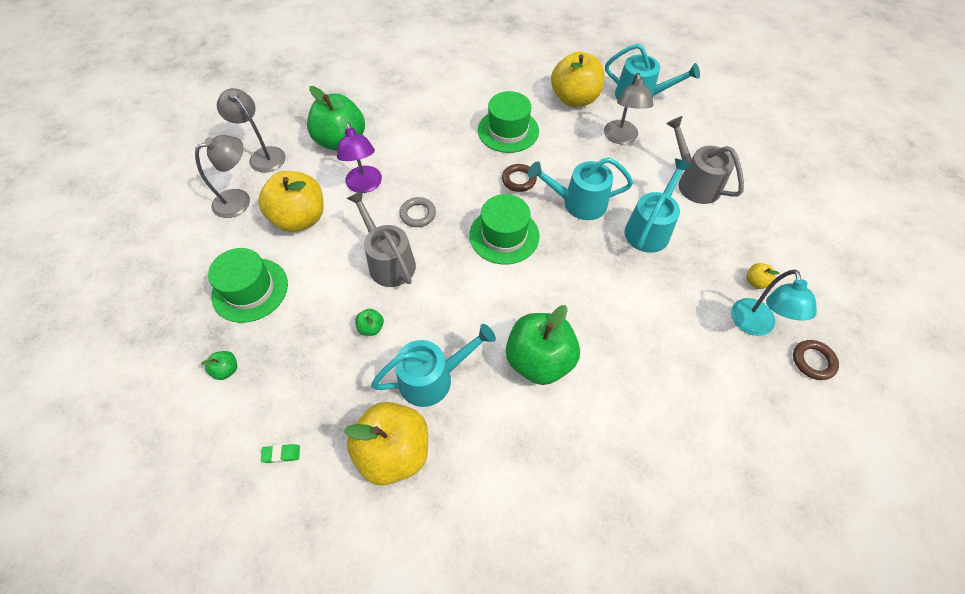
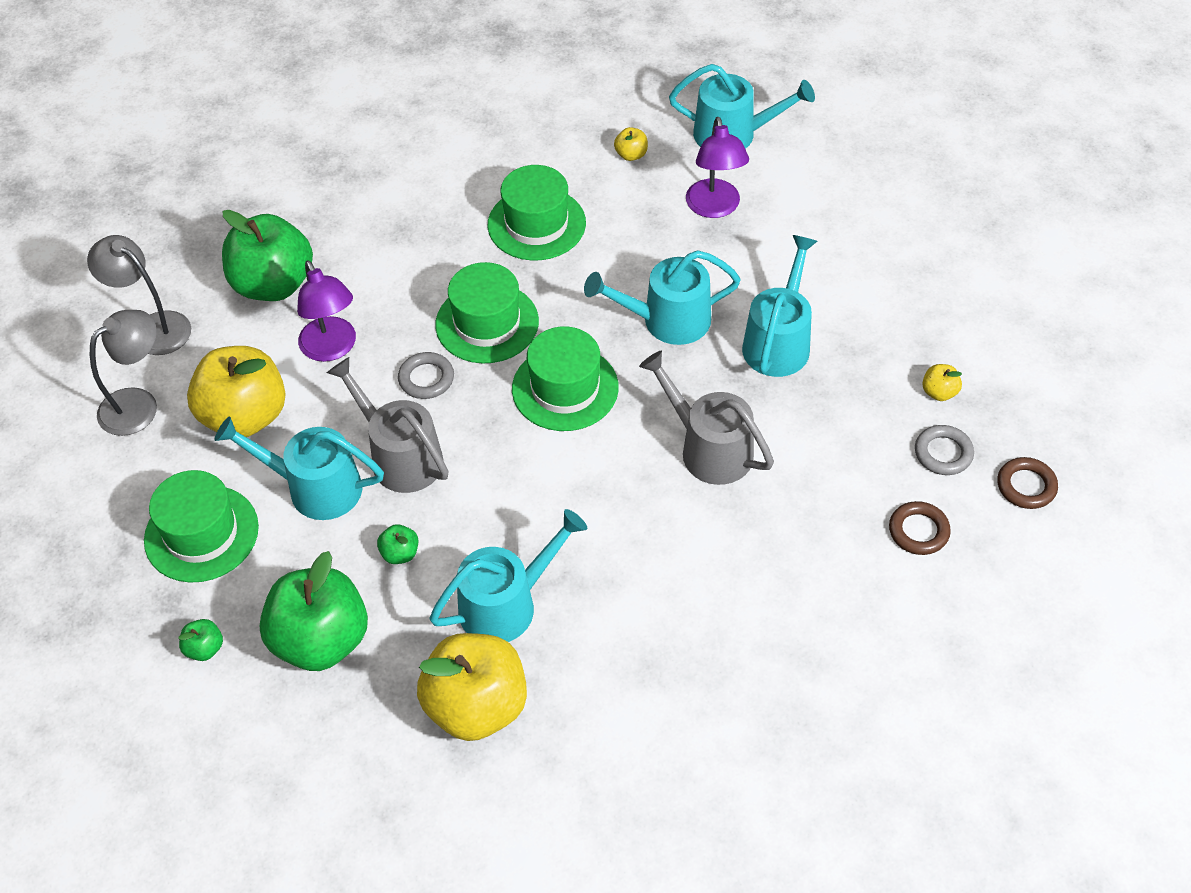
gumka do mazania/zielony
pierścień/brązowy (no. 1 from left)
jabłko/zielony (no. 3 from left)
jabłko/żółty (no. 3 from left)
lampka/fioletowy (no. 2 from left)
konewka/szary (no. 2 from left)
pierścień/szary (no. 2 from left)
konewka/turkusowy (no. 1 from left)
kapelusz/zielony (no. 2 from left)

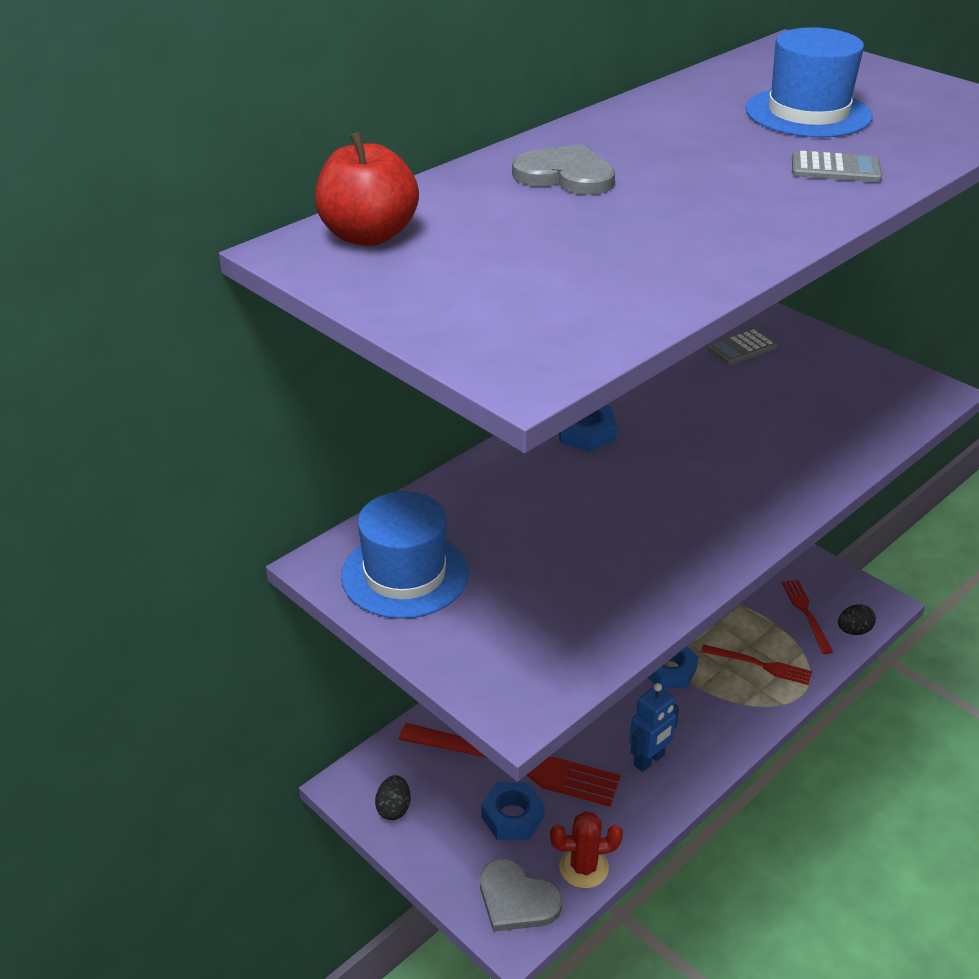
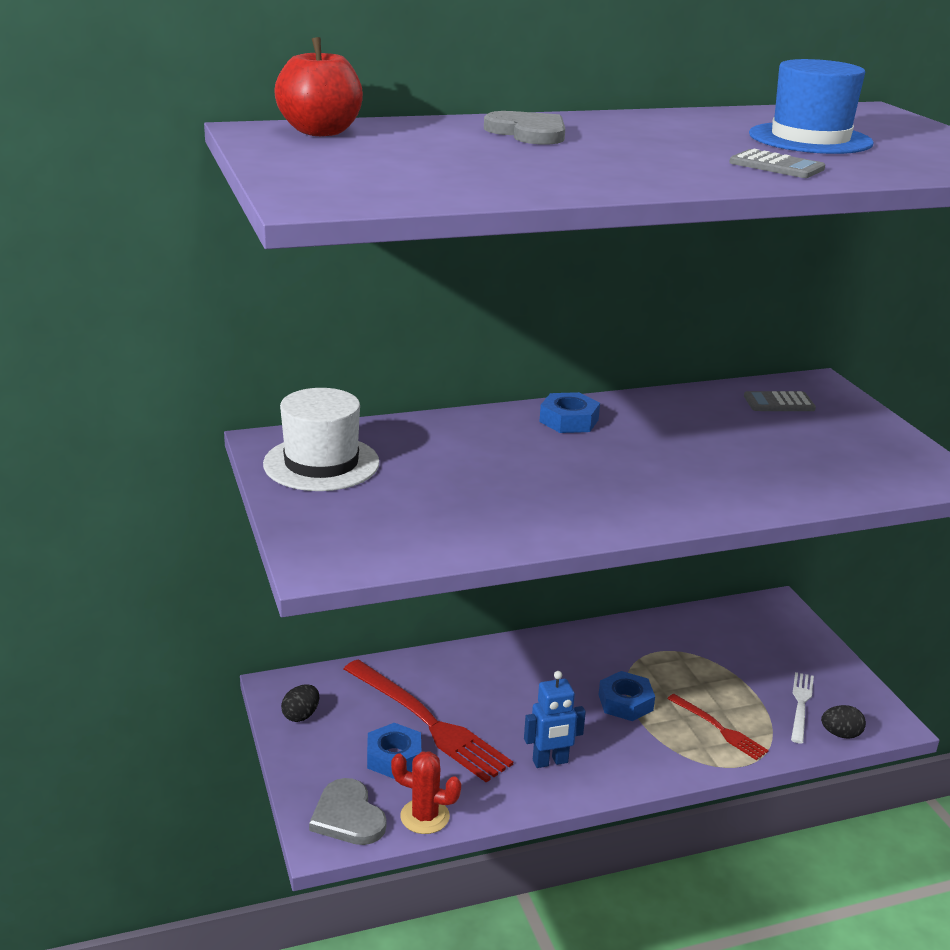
kapelusz/biały
widelec/biały

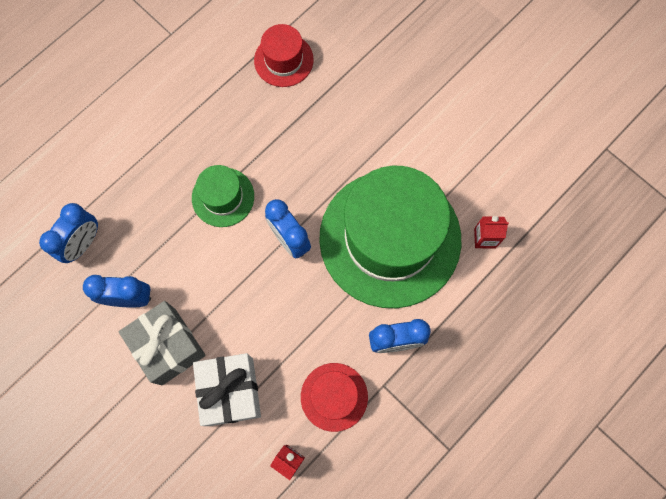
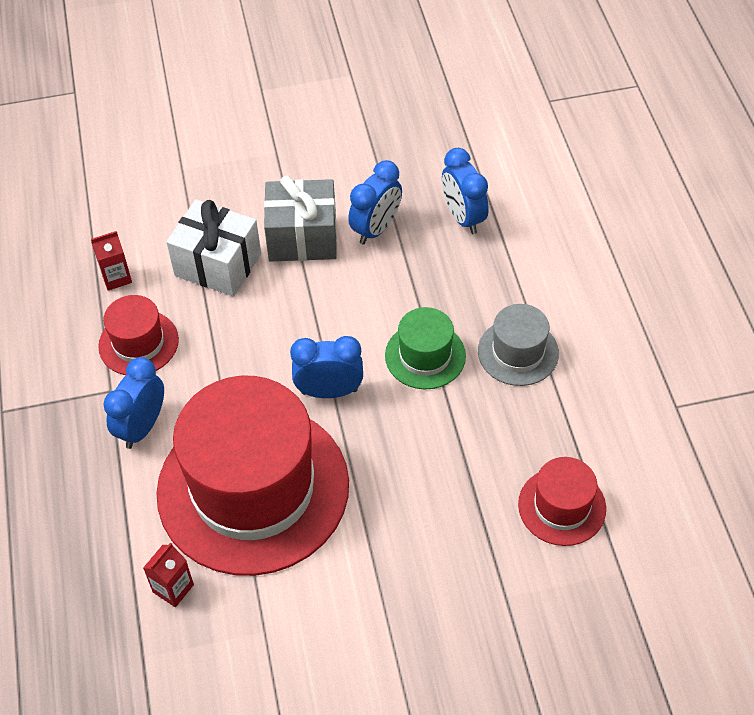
kapelusz/czerwony (no. 2 from left)
kapelusz/szary

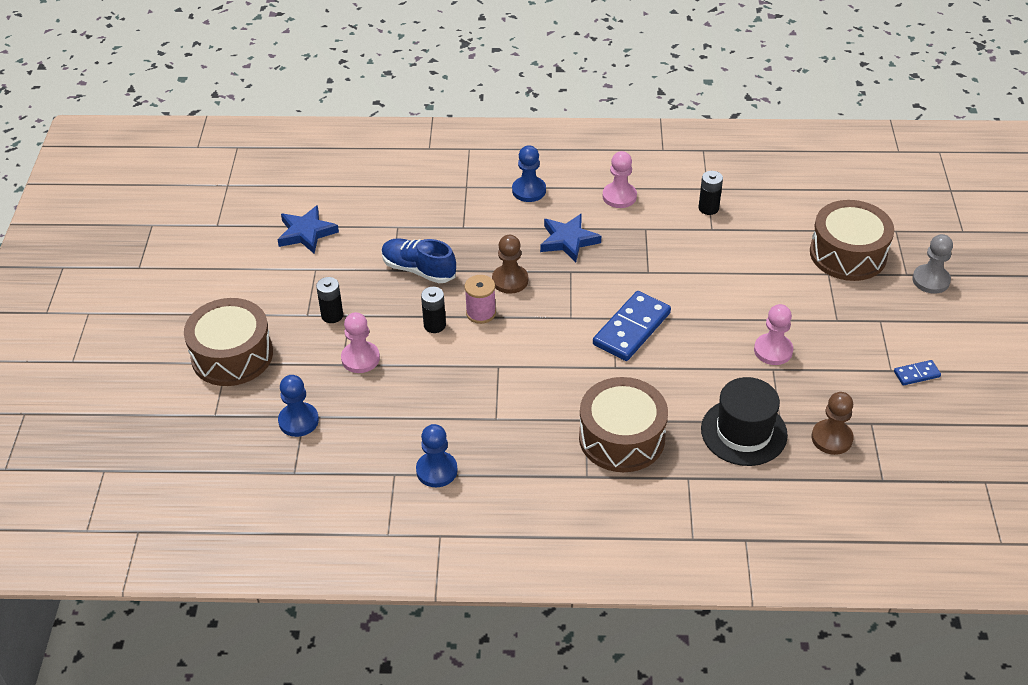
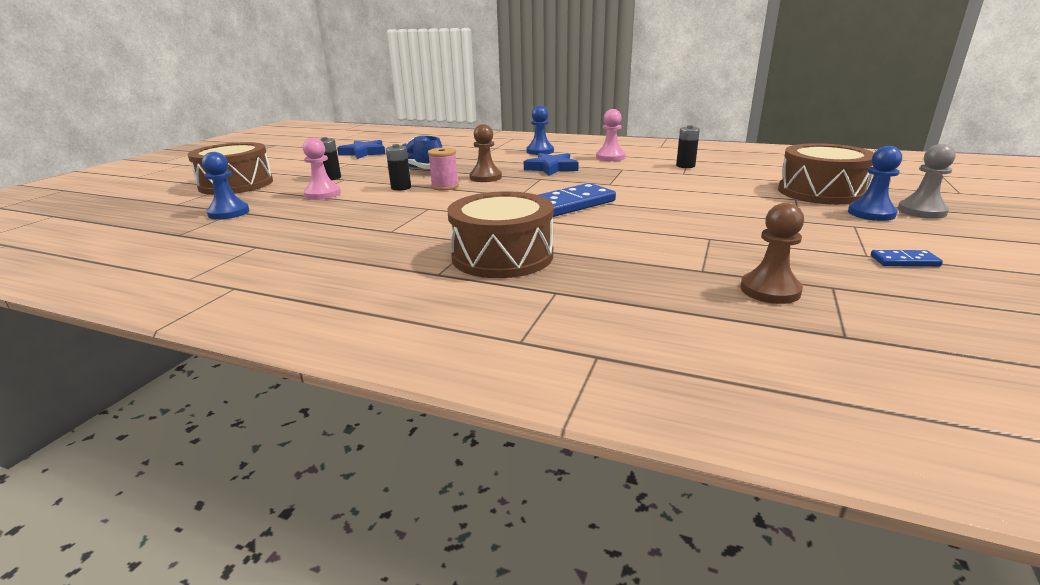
pionek/niebieski (no. 3 from left)
kapelusz/czarny
pionek/różowy (no. 3 from left in the first image)

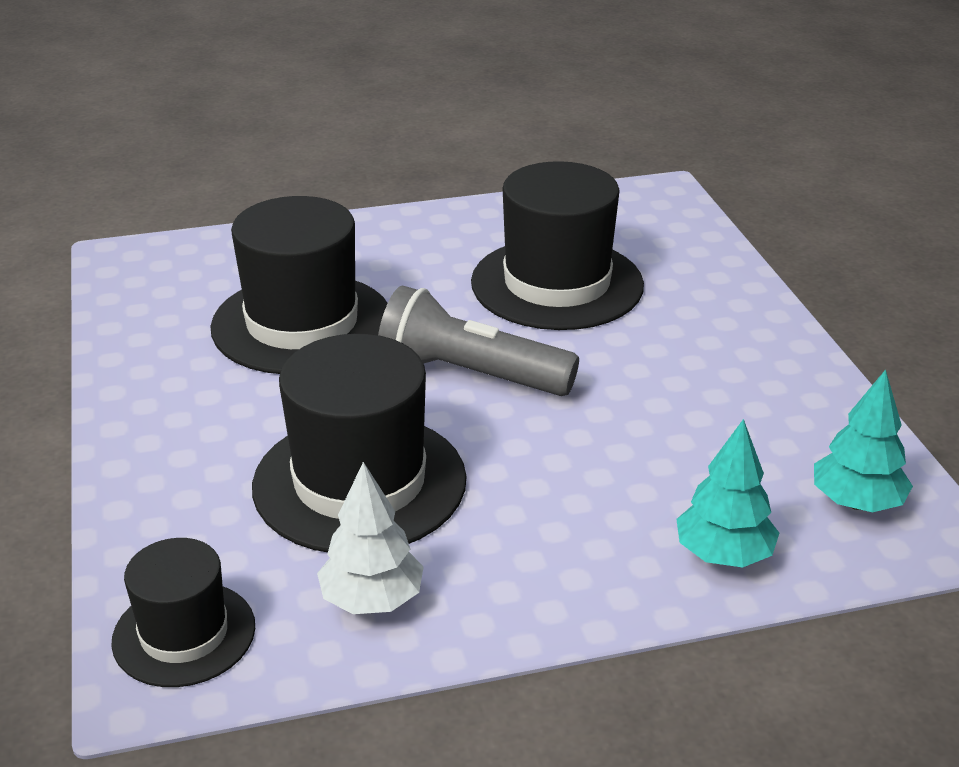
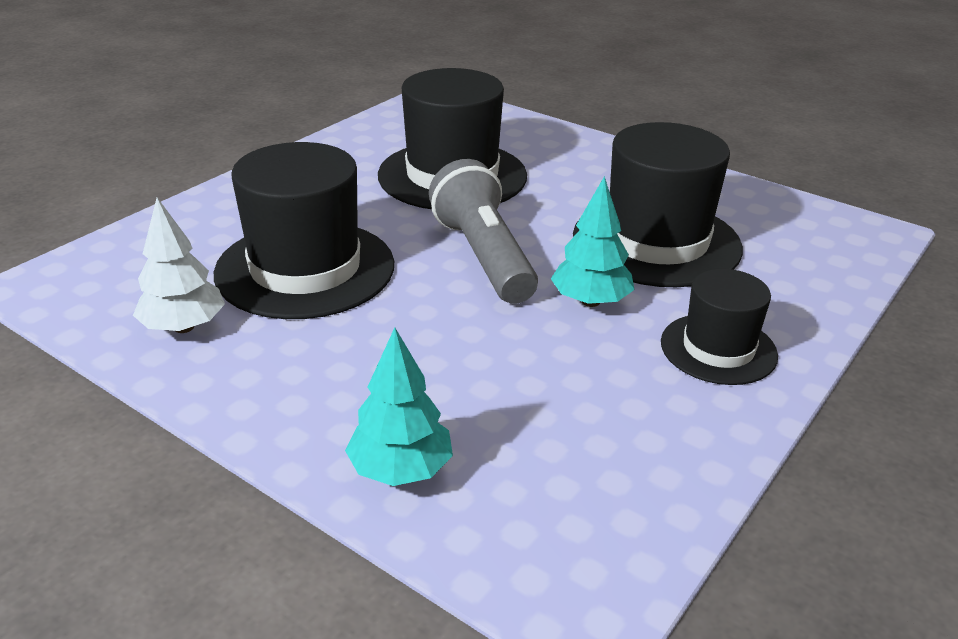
kapelusz/czarny (no. 4 from left)
drzewko/turkusowy (no. 2 from left)

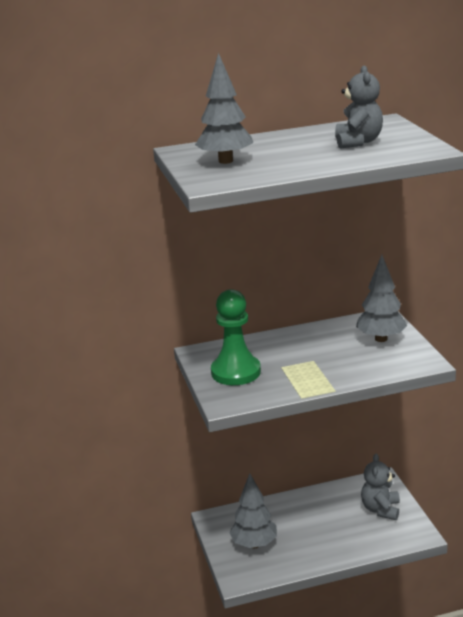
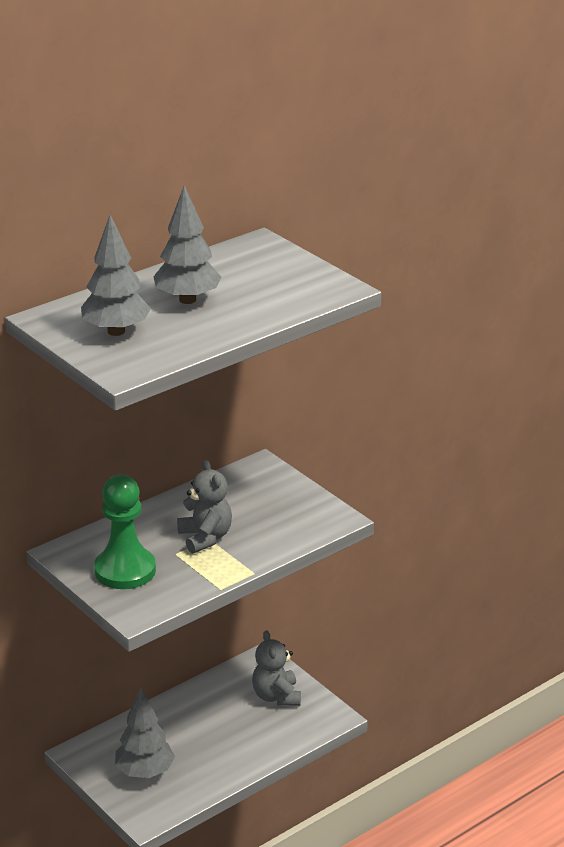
miś/szary (no. 1 from left)
drzewko/szary (no. 3 from left)

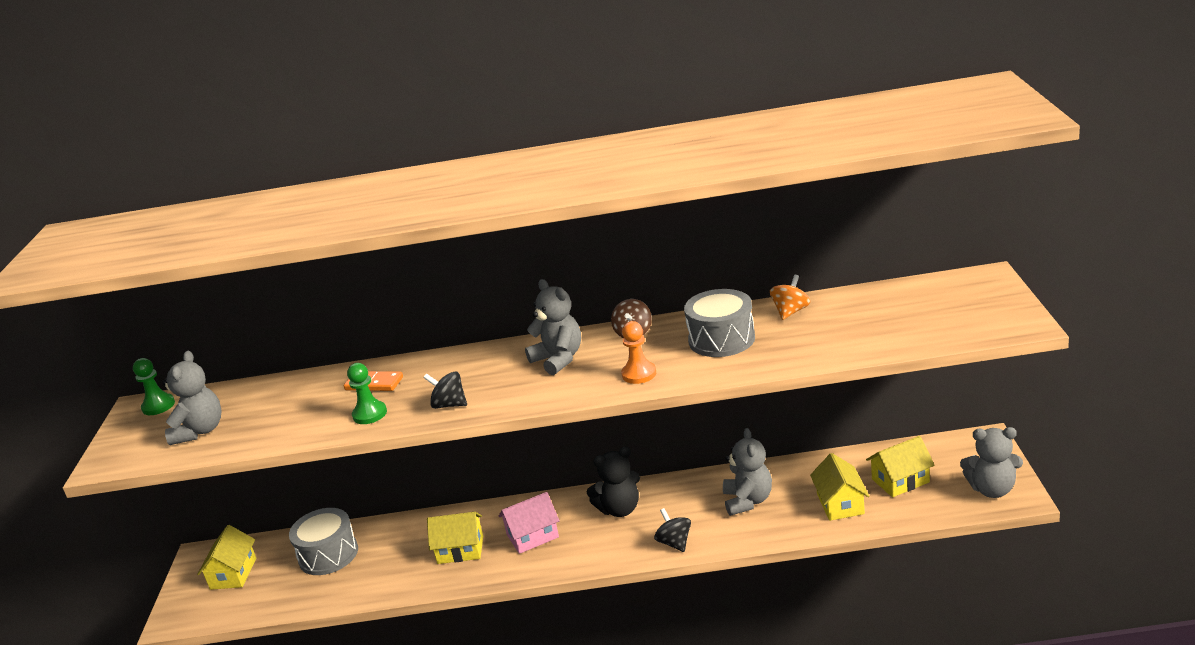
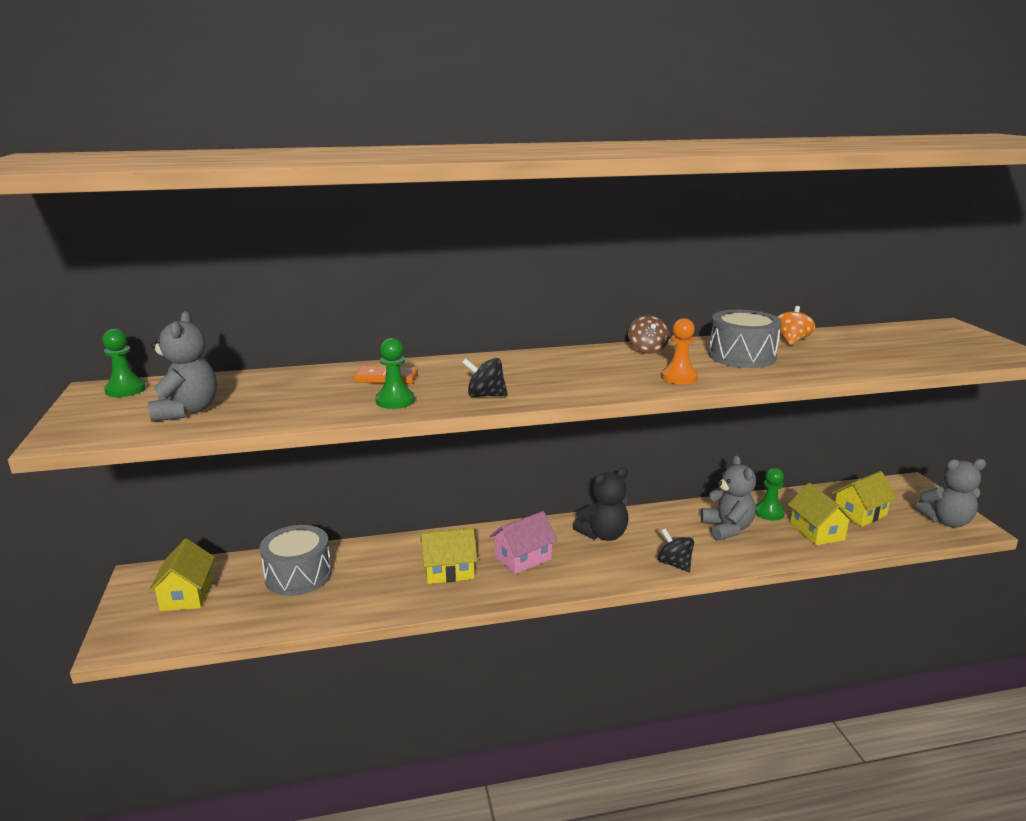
miś/szary (no. 2 from left in the first image)
pionek/zielony (no. 3 from left)

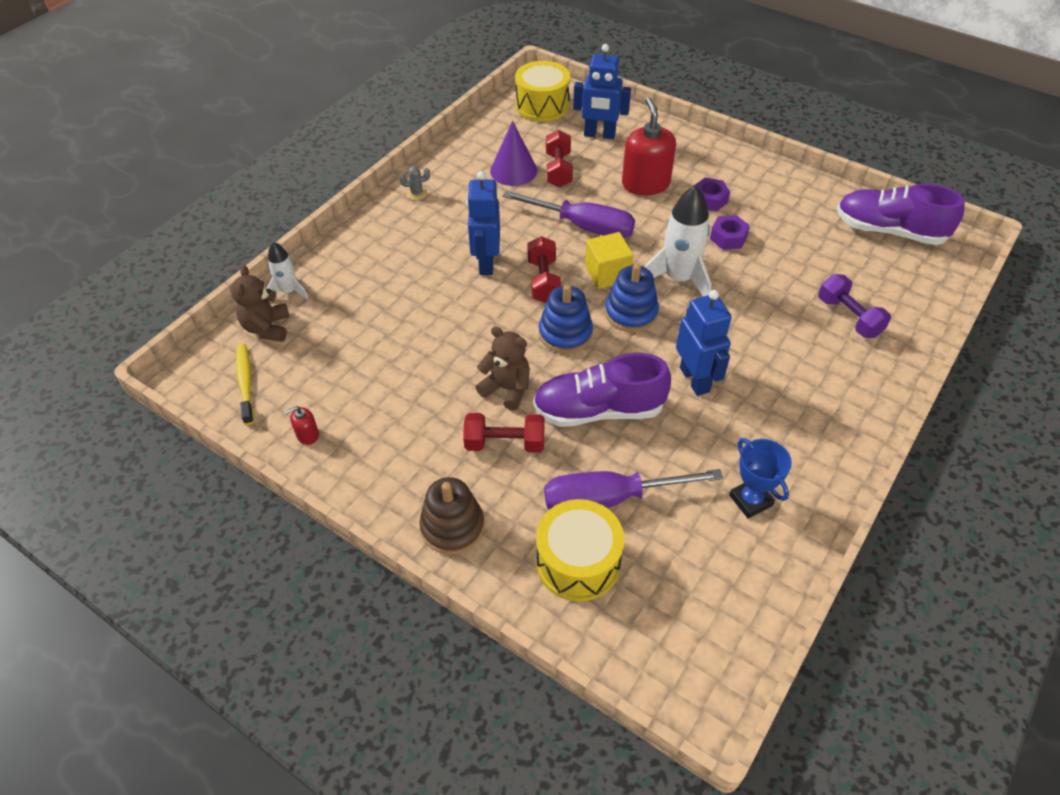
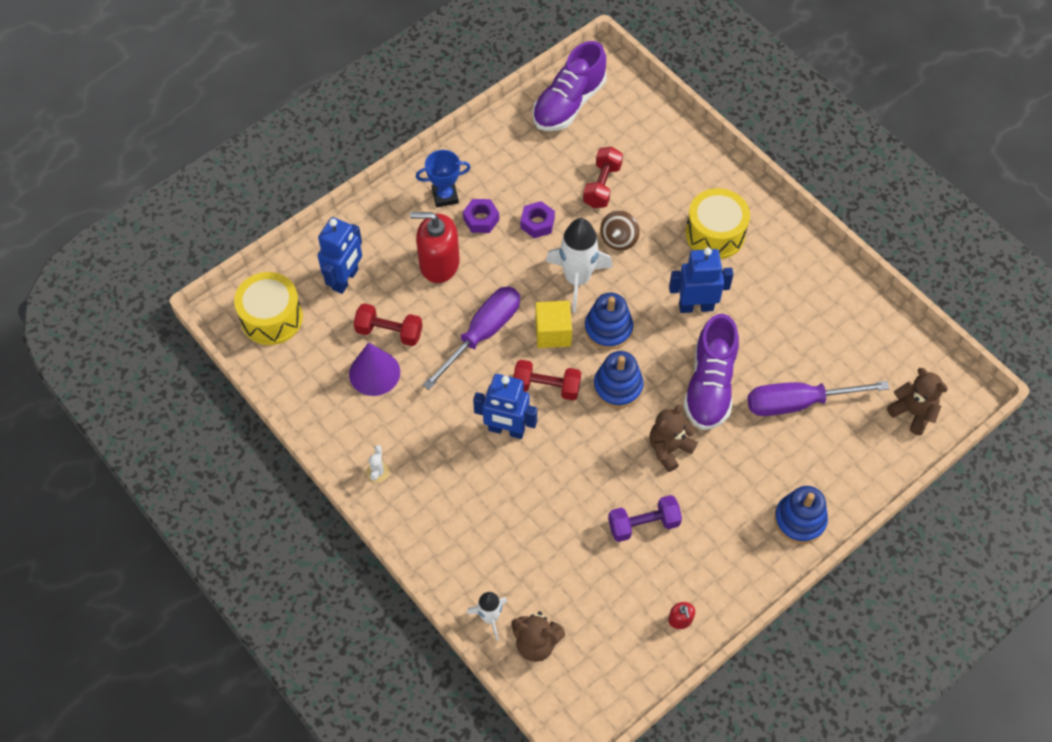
szczoteczka do zębów/żółty
kaktus/biały
zabawka nakładanka/niebieski (no. 3 from left)
hantel/czerwony (no. 3 from left)
bęben/żółty (no. 2 from left)
śrubokręt/fioletowy (no. 2 from left)
puchar/niebieski
hantel/fioletowy
bączek/brązowy
miś/brązowy (no. 3 from left)

